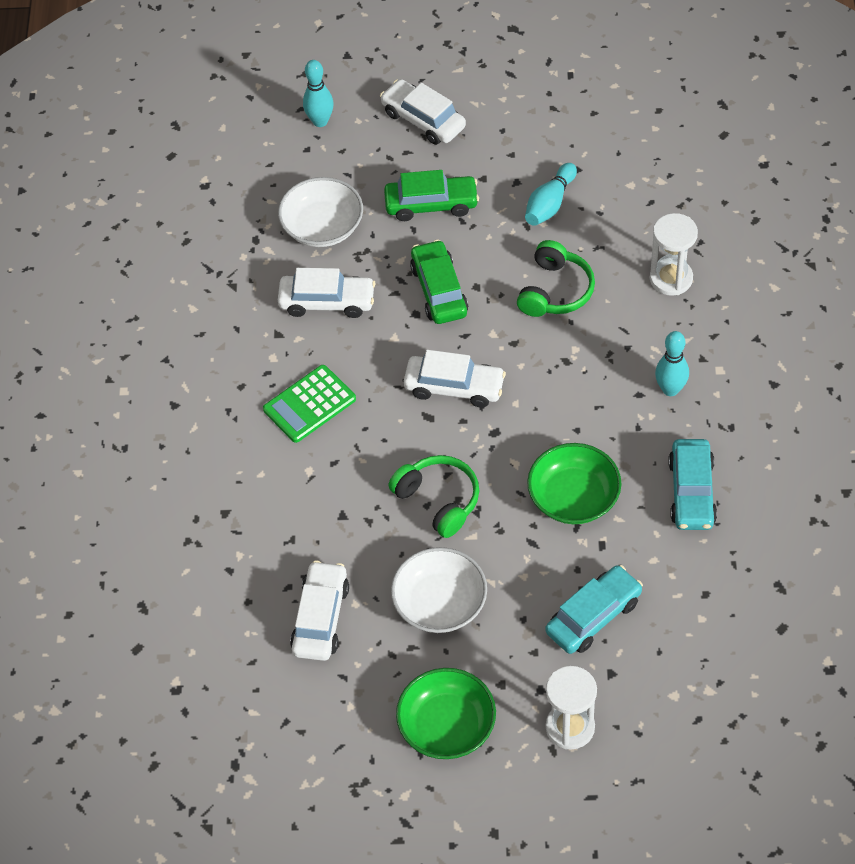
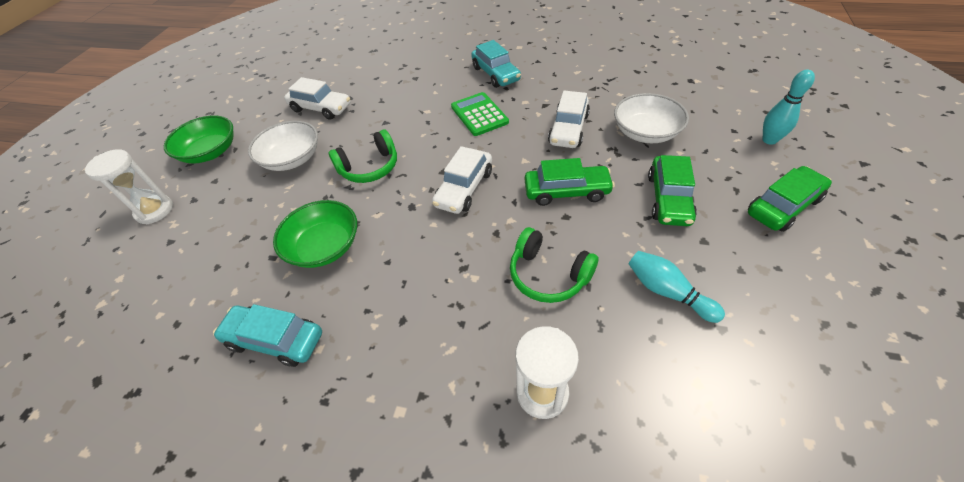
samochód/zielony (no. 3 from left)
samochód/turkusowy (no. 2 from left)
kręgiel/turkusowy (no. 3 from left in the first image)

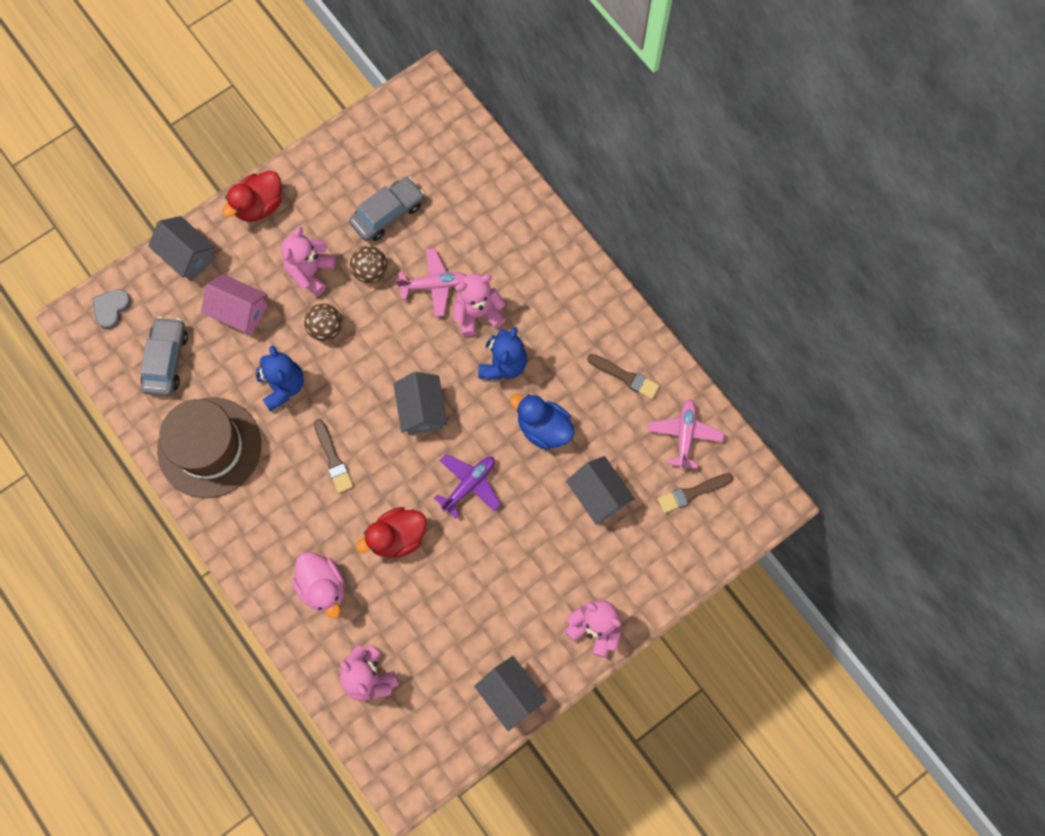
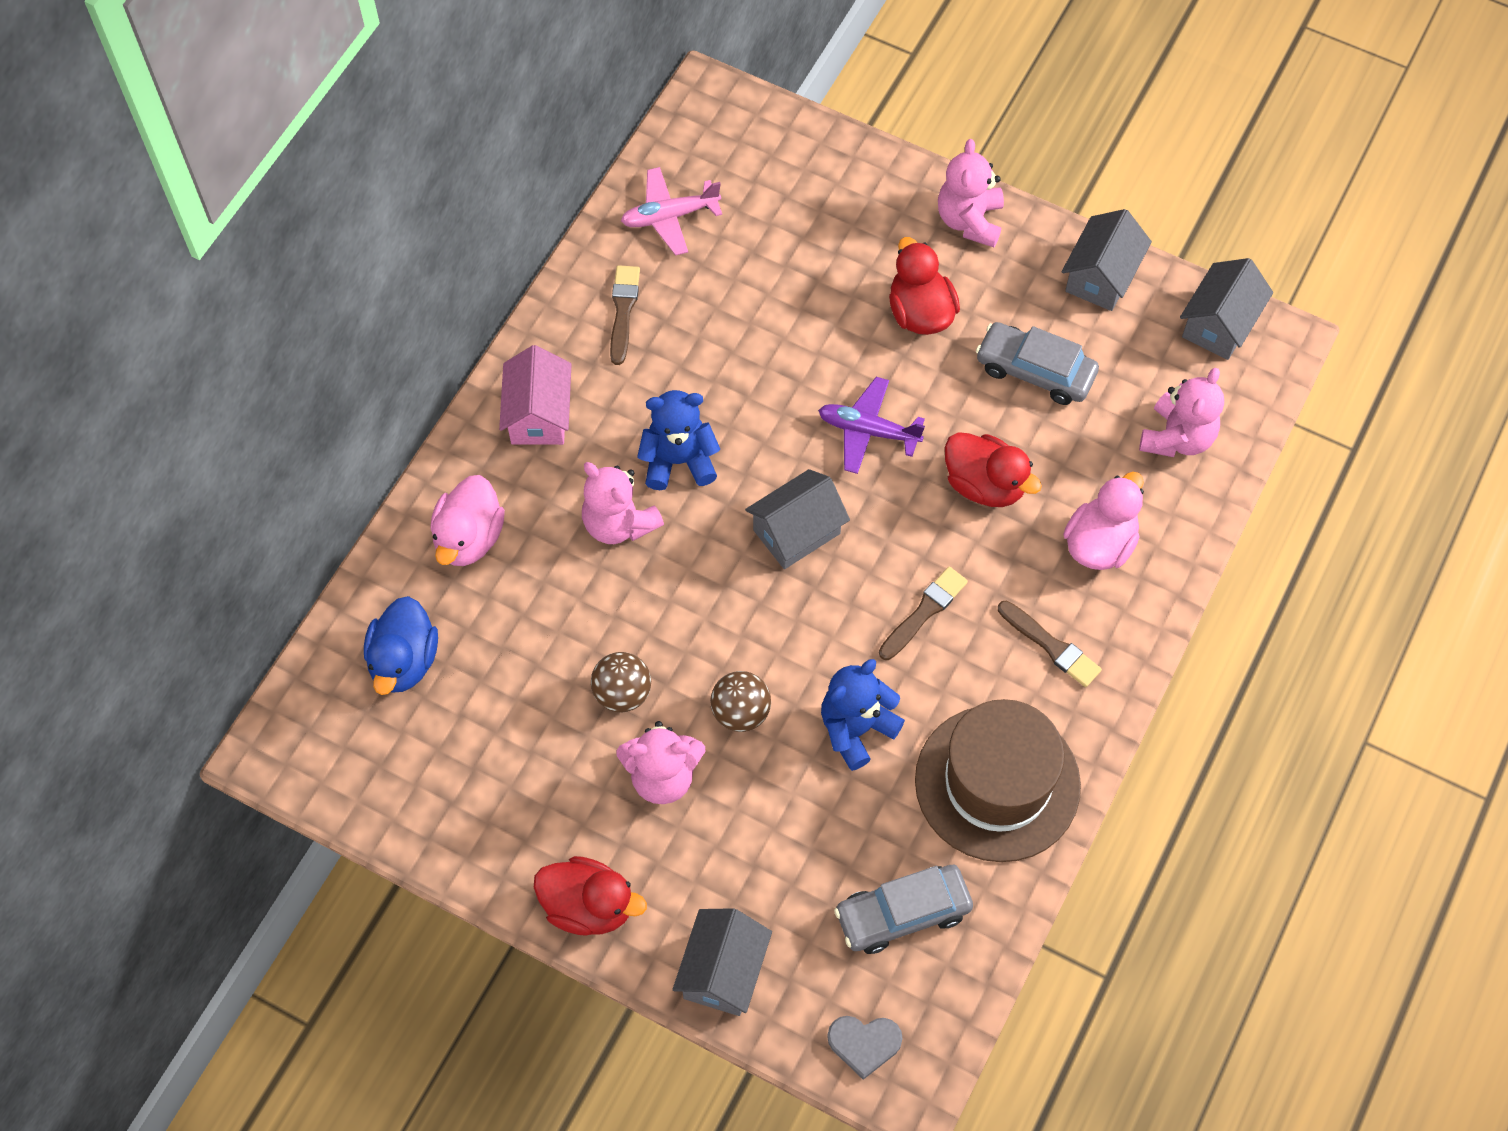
domek/różowy
samochód/szary (no. 2 from left)
samolot/różowy (no. 1 from left in the first image)
kaczka/niebieski
domek/szary (no. 4 from left)
pędzel/brązowy (no. 3 from left)
kaczka/różowy (no. 1 from left)
kaczka/czerwony (no. 2 from left)

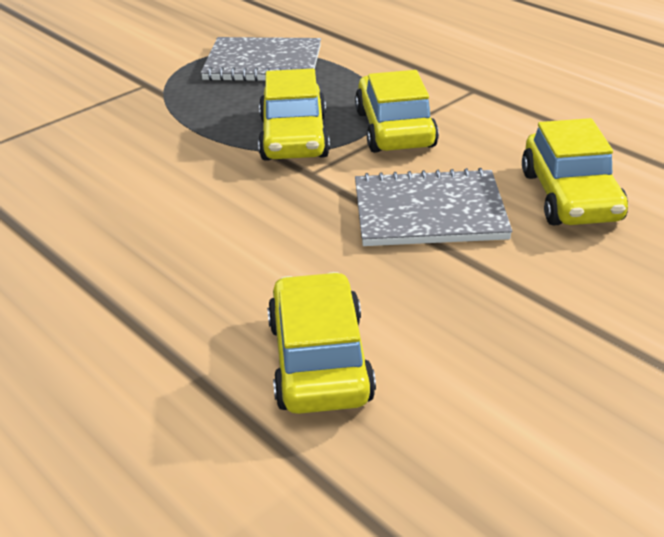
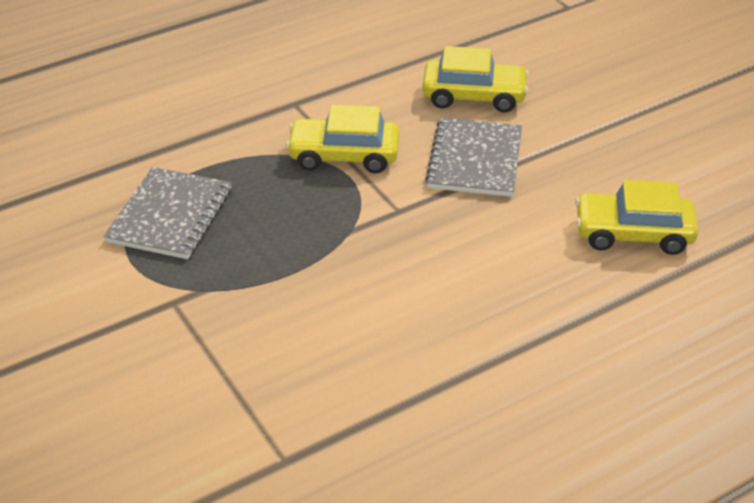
samochód/żółty (no. 1 from left in the first image)

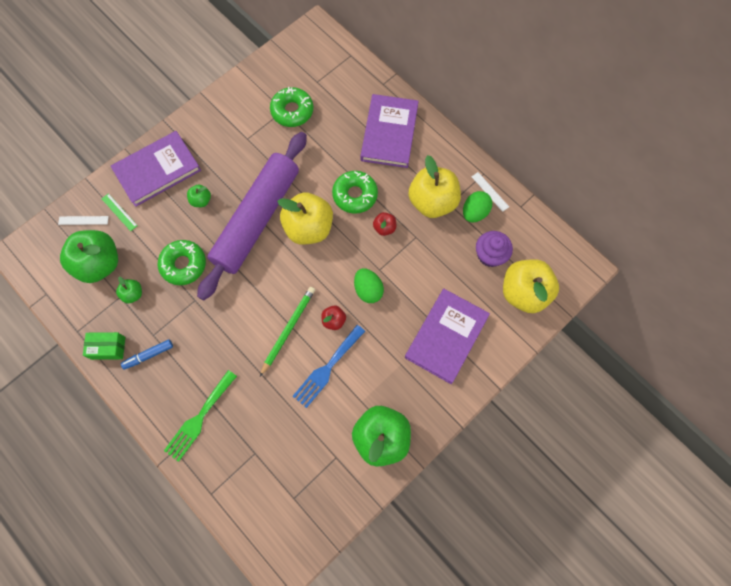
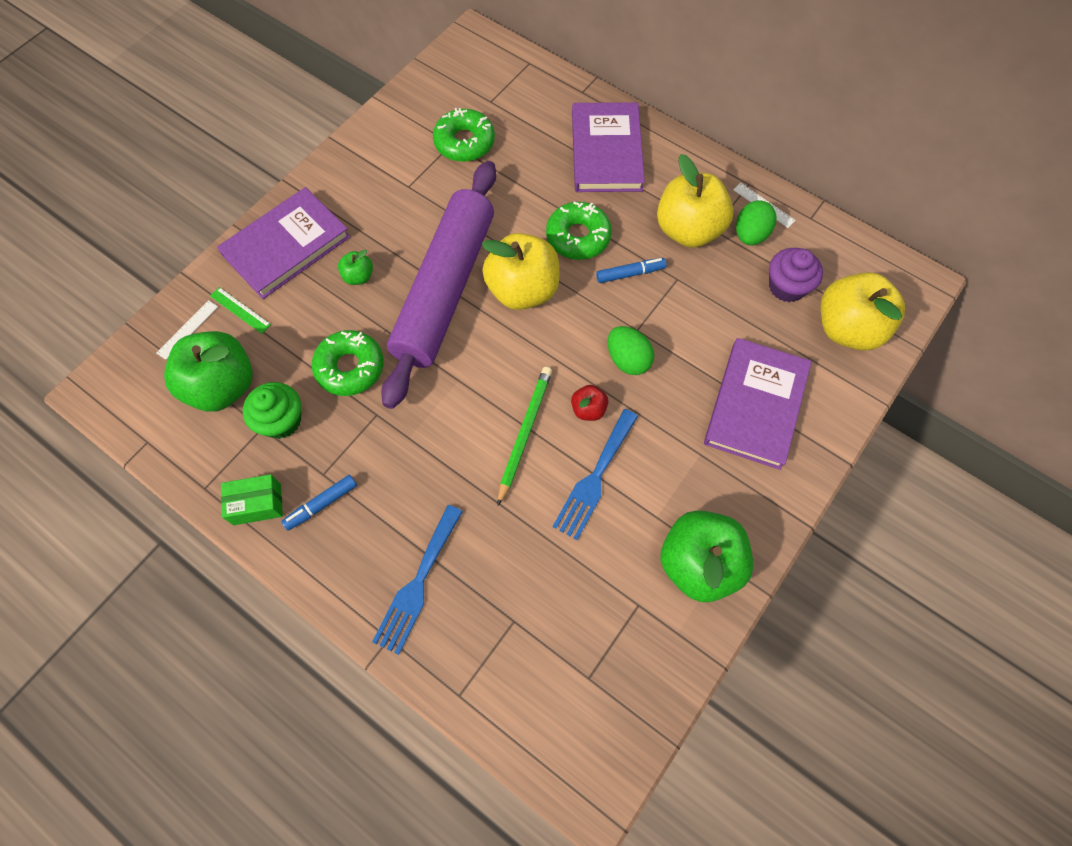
linijka/biały (no. 1 from left)
muffinka/zielony
widelec/niebieski (no. 1 from left)
flamaster/niebieski (no. 2 from left)

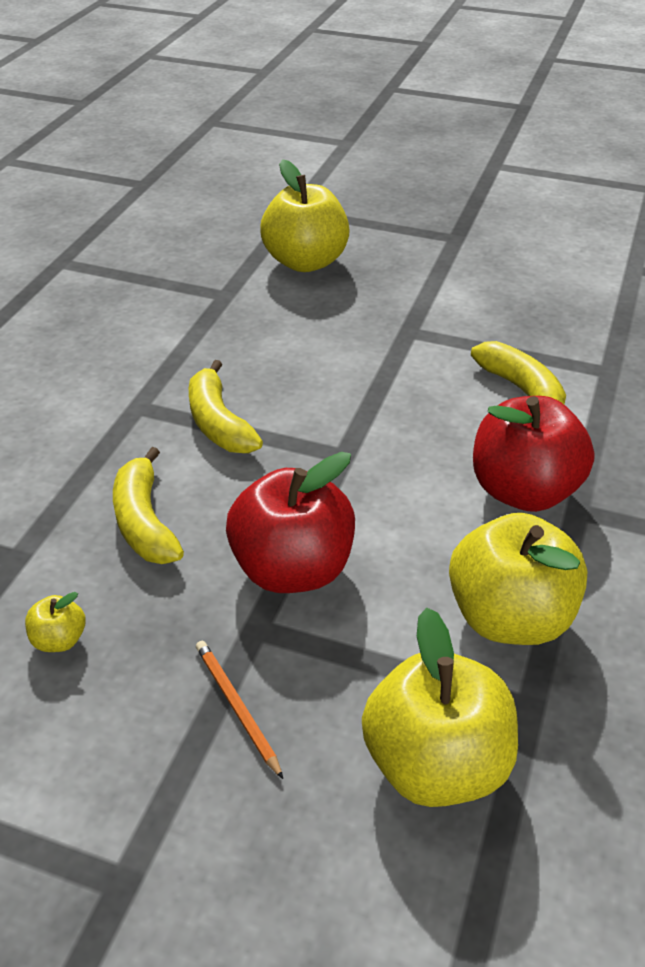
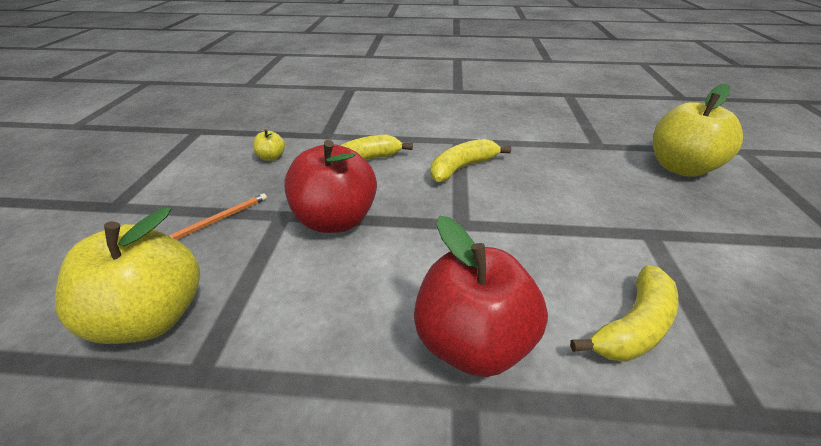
jabłko/żółty (no. 4 from left in the first image)

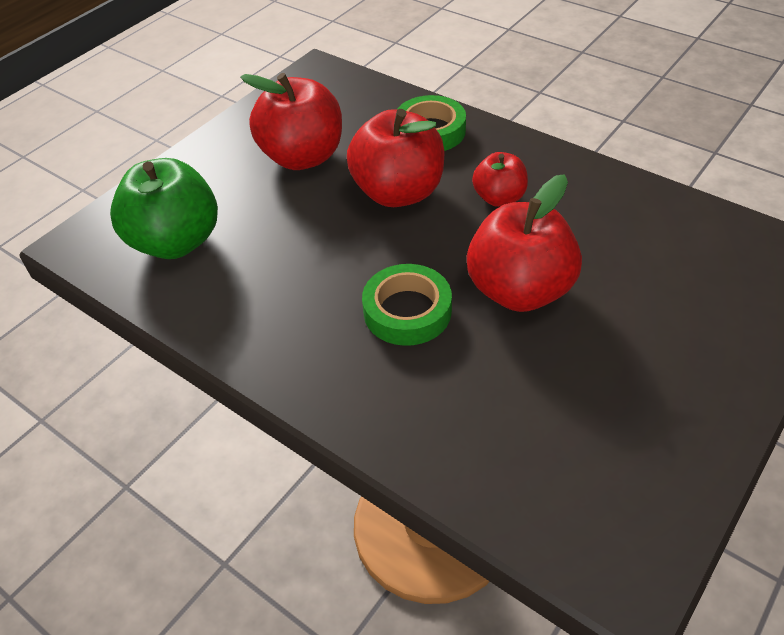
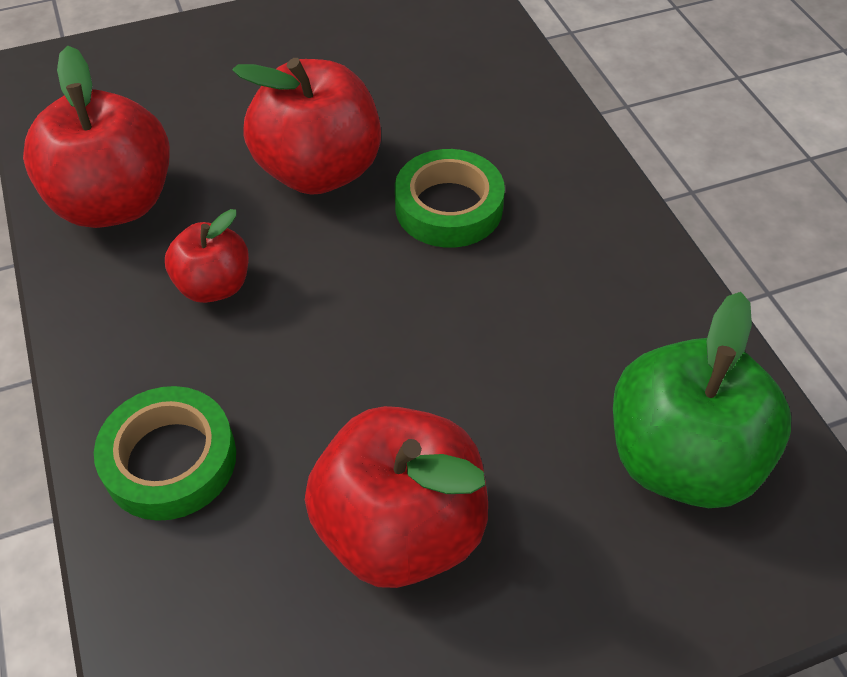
jabłko/czerwony (no. 1 from left)

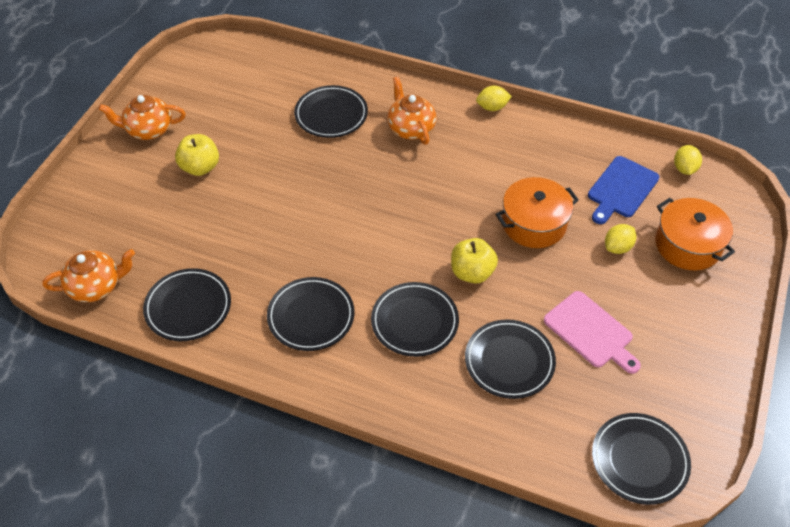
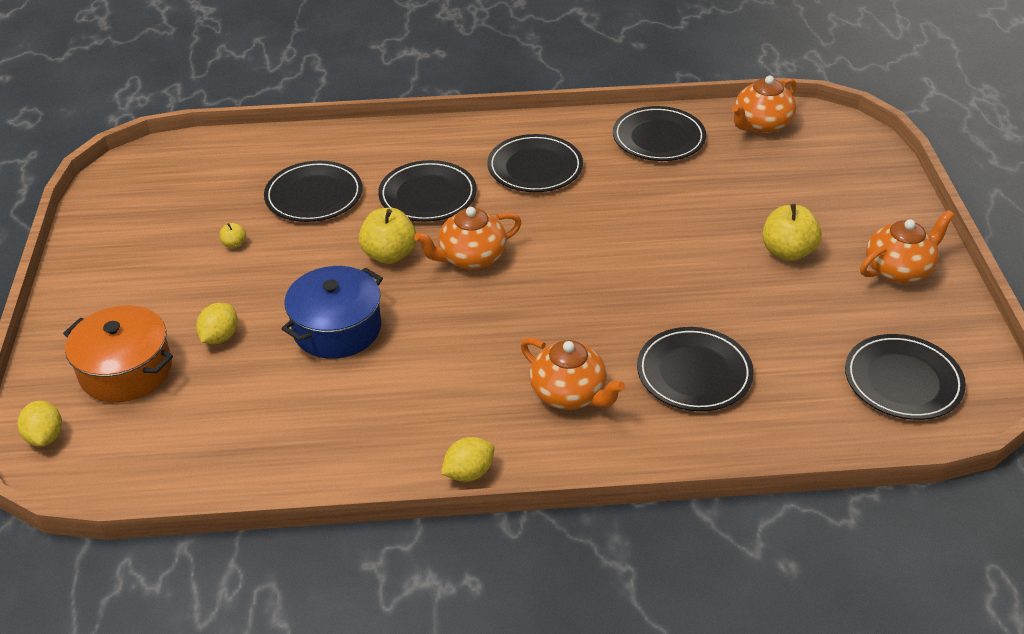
garnek/niebieski
jabłko/żółty (no. 1 from left)
deska do krojenia/niebieski
talerz/czarny (no. 6 from left)
cytryna/żółty (no. 1 from left)
imbryk/pomarańczowy (no. 1 from left)

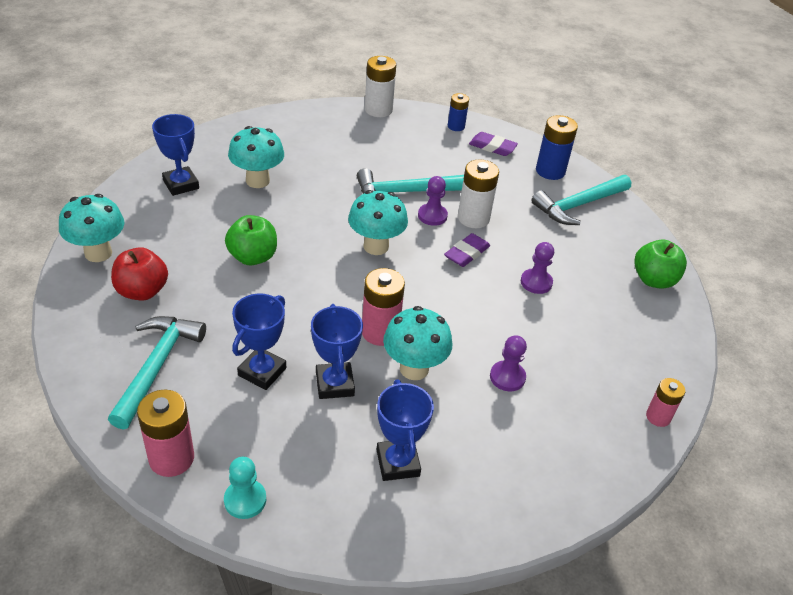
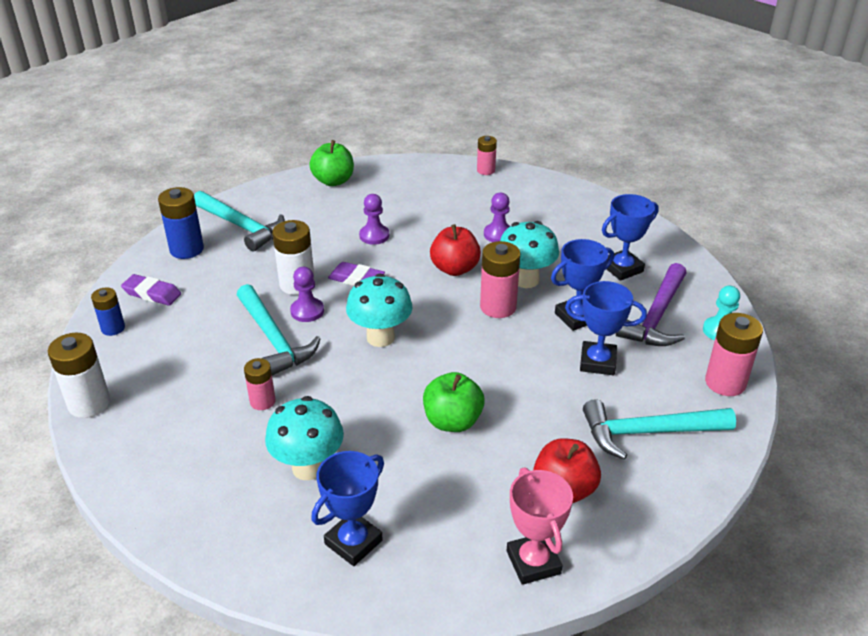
puchar/różowy
gumka do mazania/fioletowy (no. 1 from left)
bateria/różowy (no. 1 from left)
jabłko/czerwony (no. 1 from left)
młotek/fioletowy

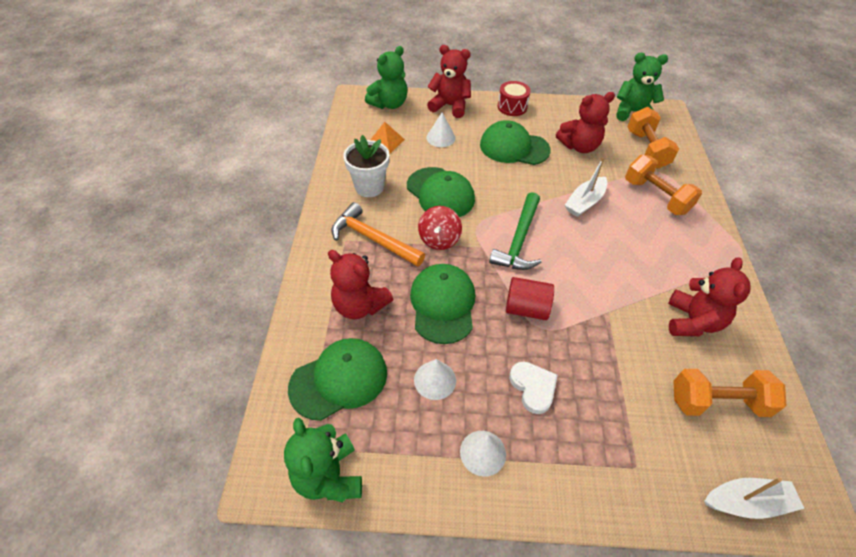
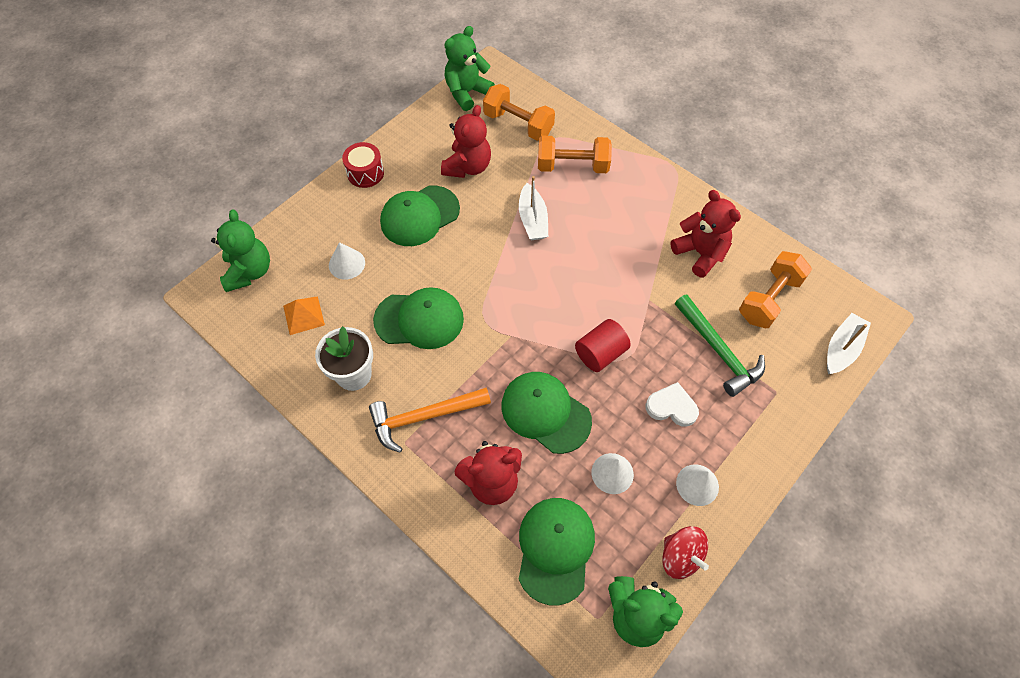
bączek/czerwony
miś/czerwony (no. 2 from left in the first image)
młotek/zielony

